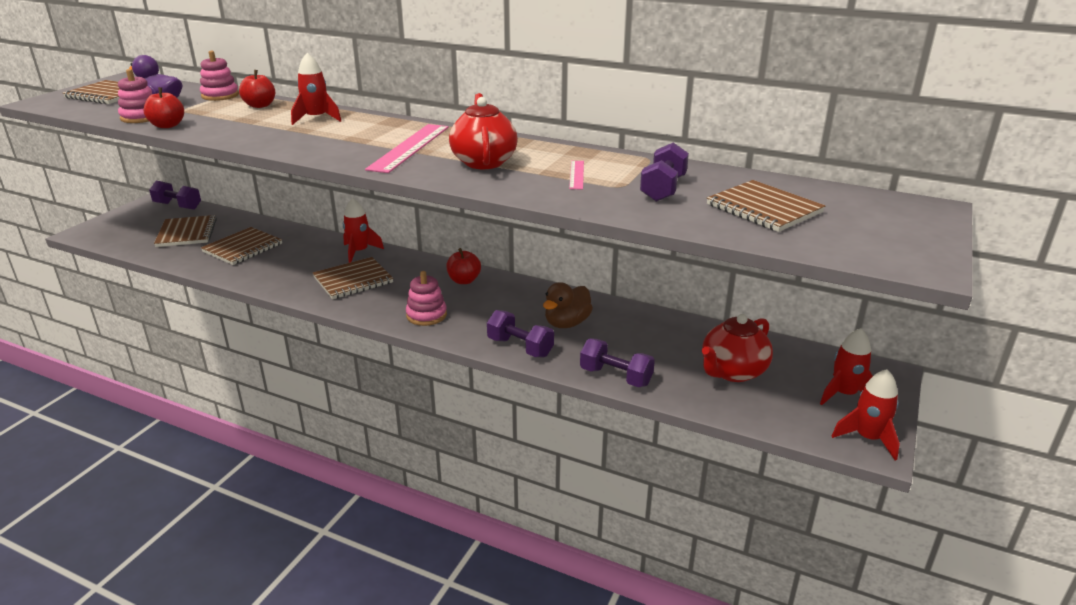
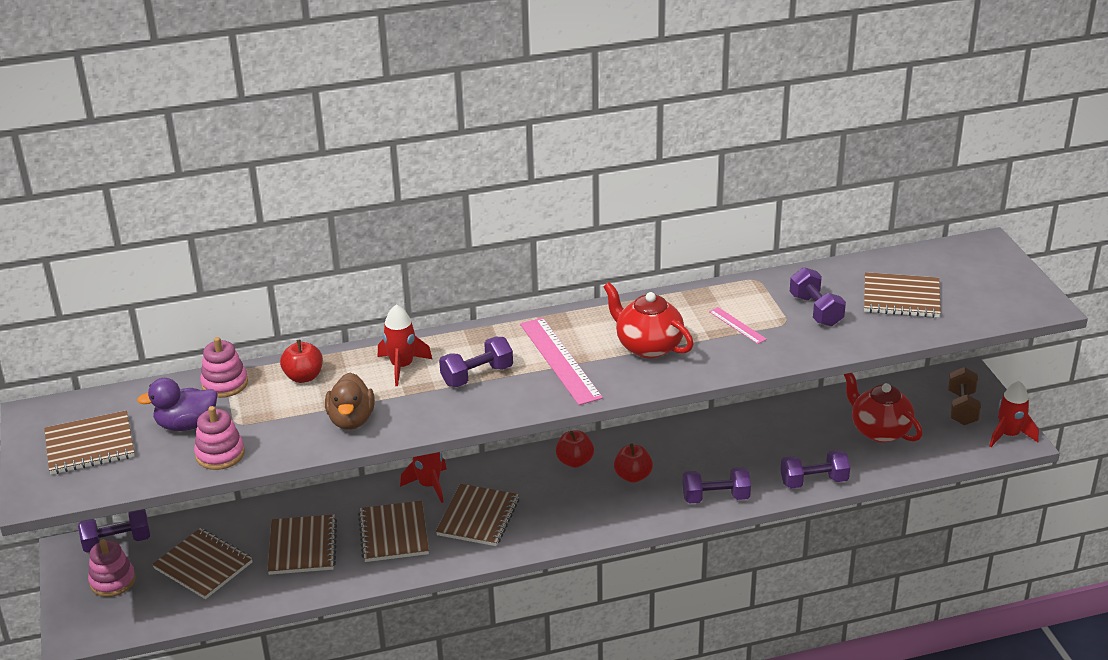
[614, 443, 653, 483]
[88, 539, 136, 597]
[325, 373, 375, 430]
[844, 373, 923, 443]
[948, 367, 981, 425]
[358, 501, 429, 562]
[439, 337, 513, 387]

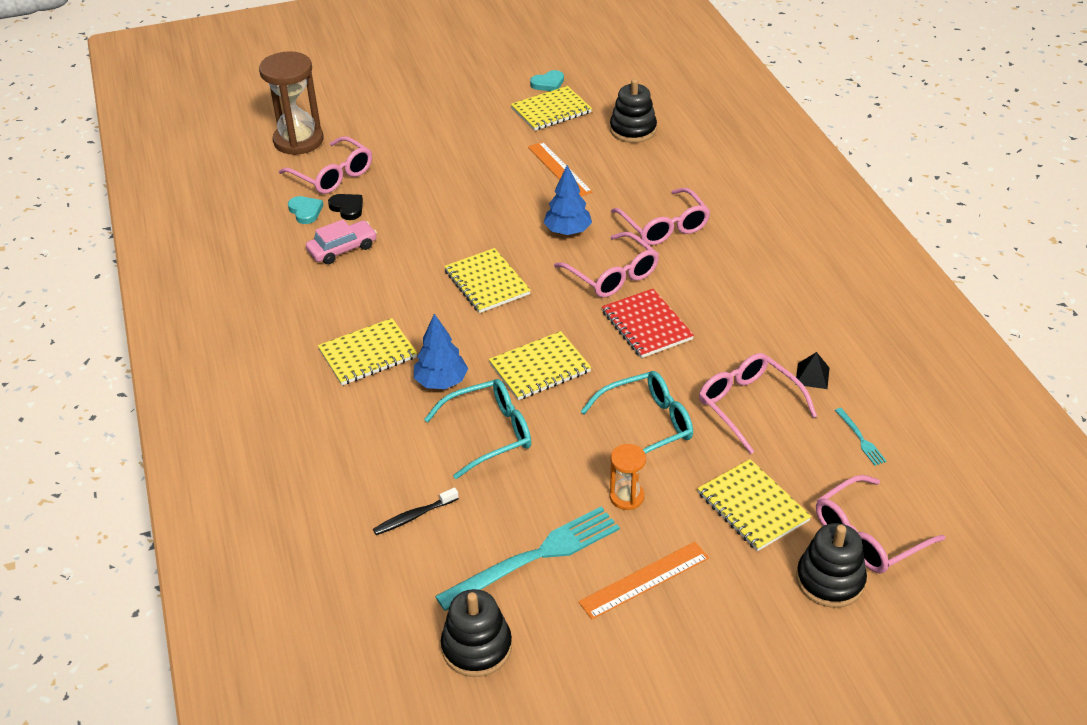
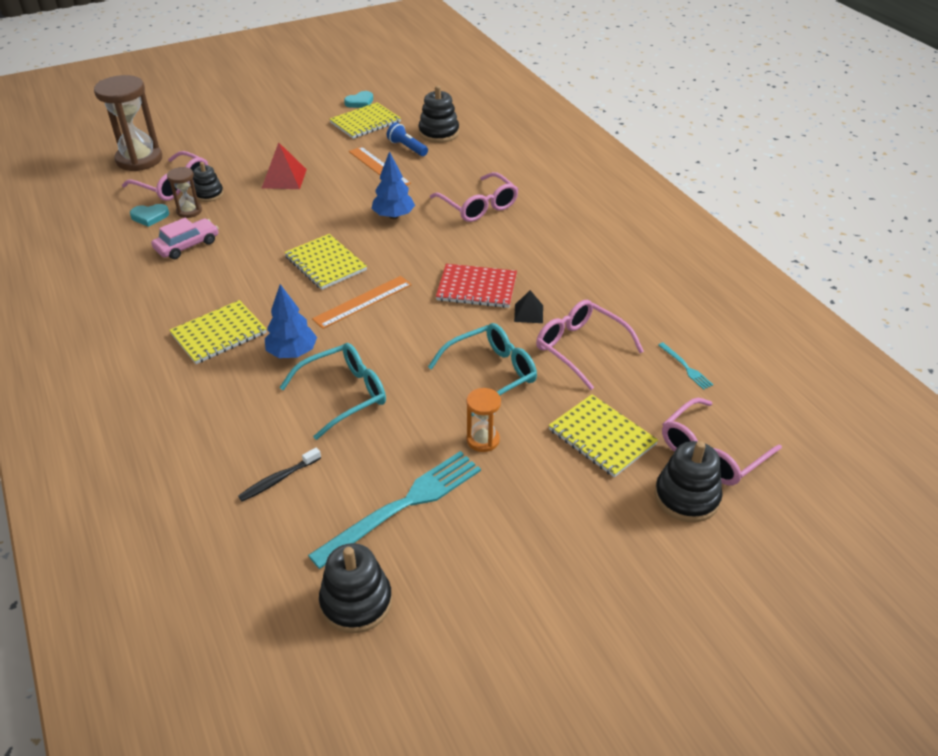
[130, 204, 169, 227]
[167, 167, 202, 218]
[489, 331, 591, 400] (first image)
[554, 232, 659, 298] (first image)
[312, 276, 412, 329]
[436, 264, 517, 308]
[514, 290, 543, 323]
[193, 162, 224, 202]
[262, 142, 307, 189]
[387, 122, 428, 156]

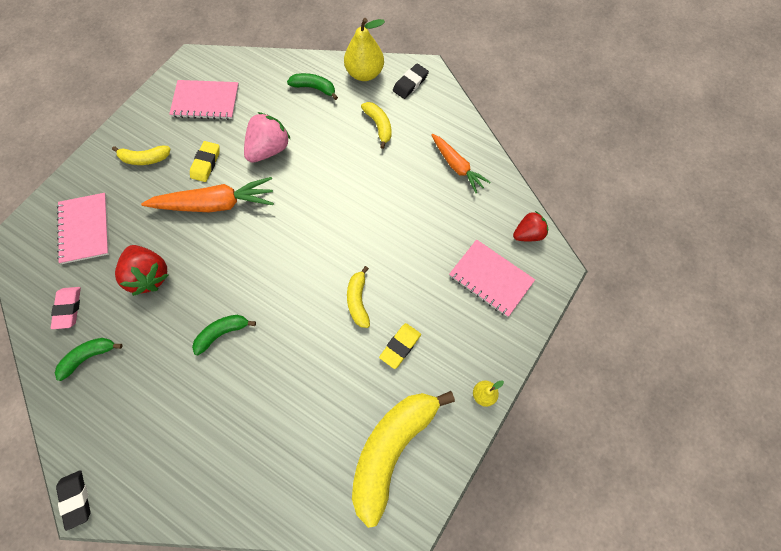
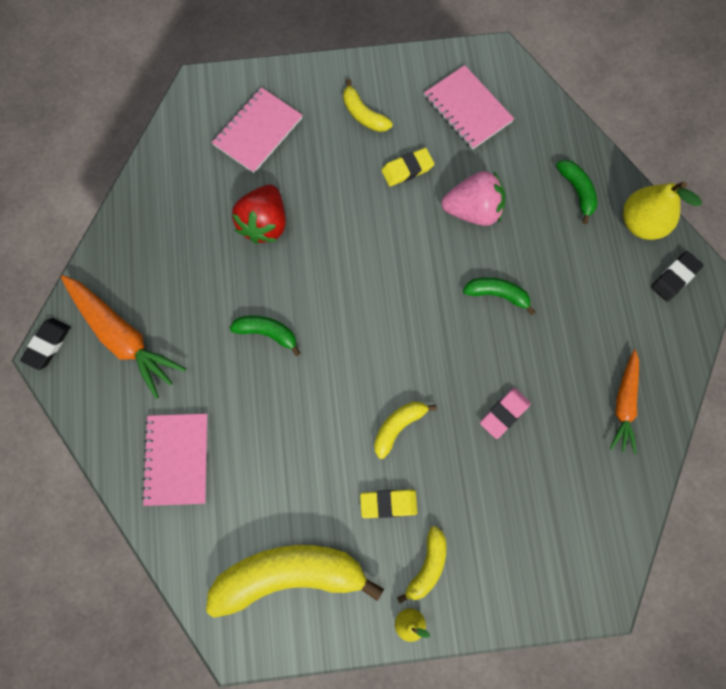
[480, 388, 531, 439]
[463, 277, 535, 315]
[61, 275, 186, 399]
[397, 526, 446, 603]
[651, 251, 703, 301]
[142, 414, 208, 506]
[513, 211, 548, 241] (first image)

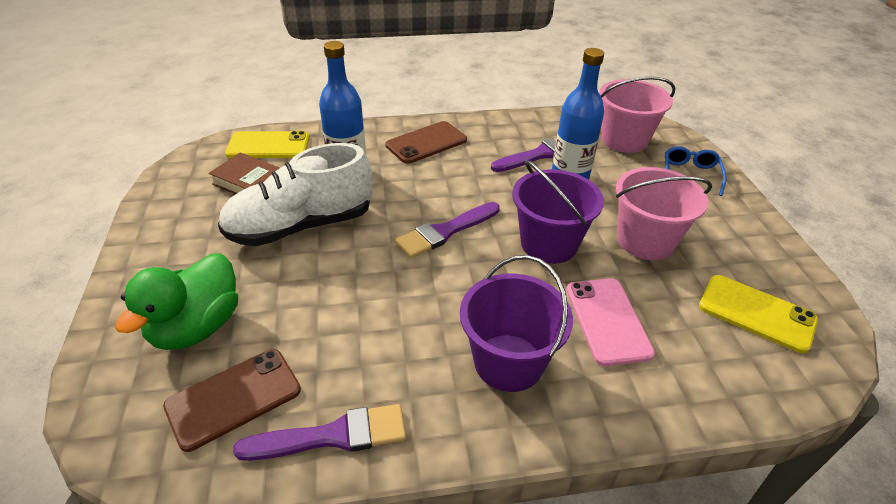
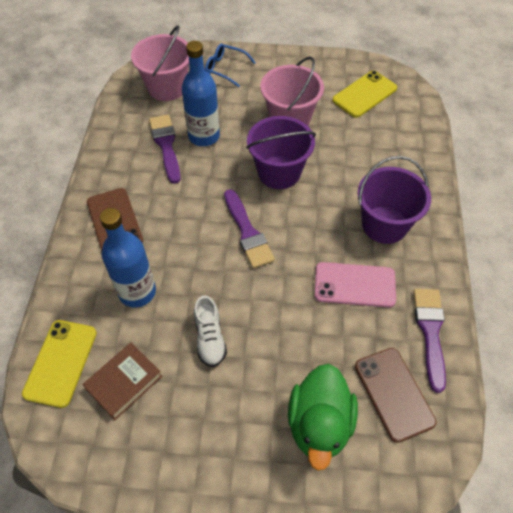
[288, 364, 358, 471]
[194, 296, 227, 367]
[315, 262, 396, 308]

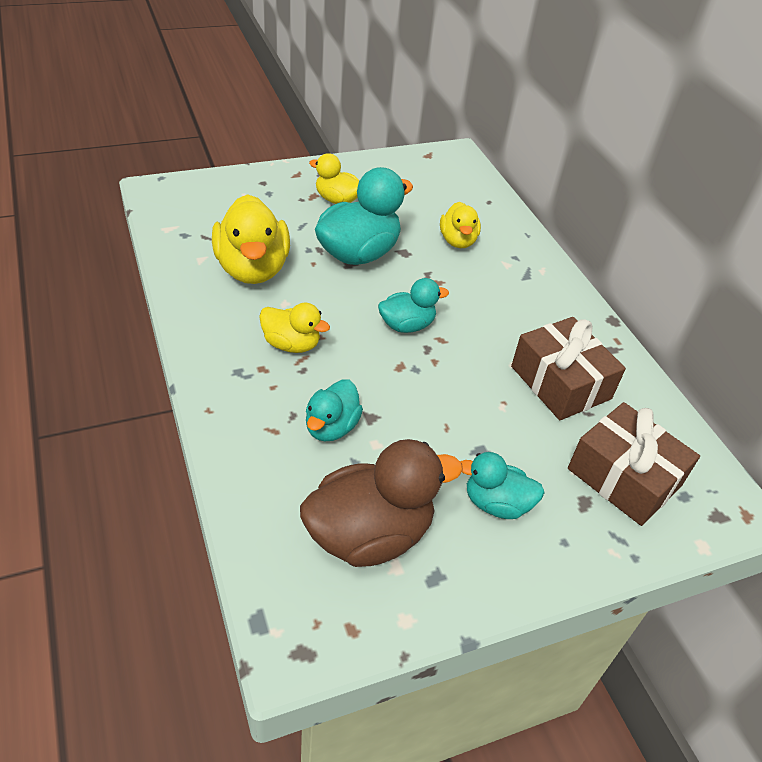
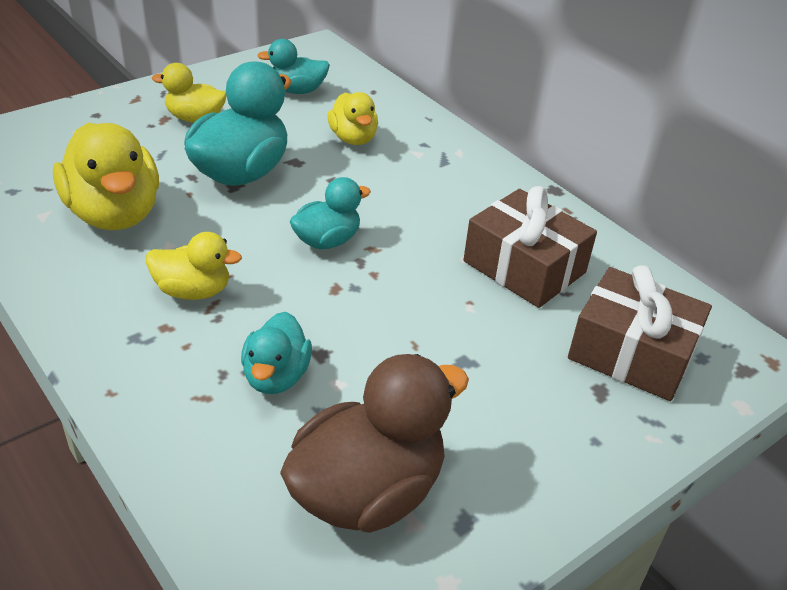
[257, 39, 330, 94]

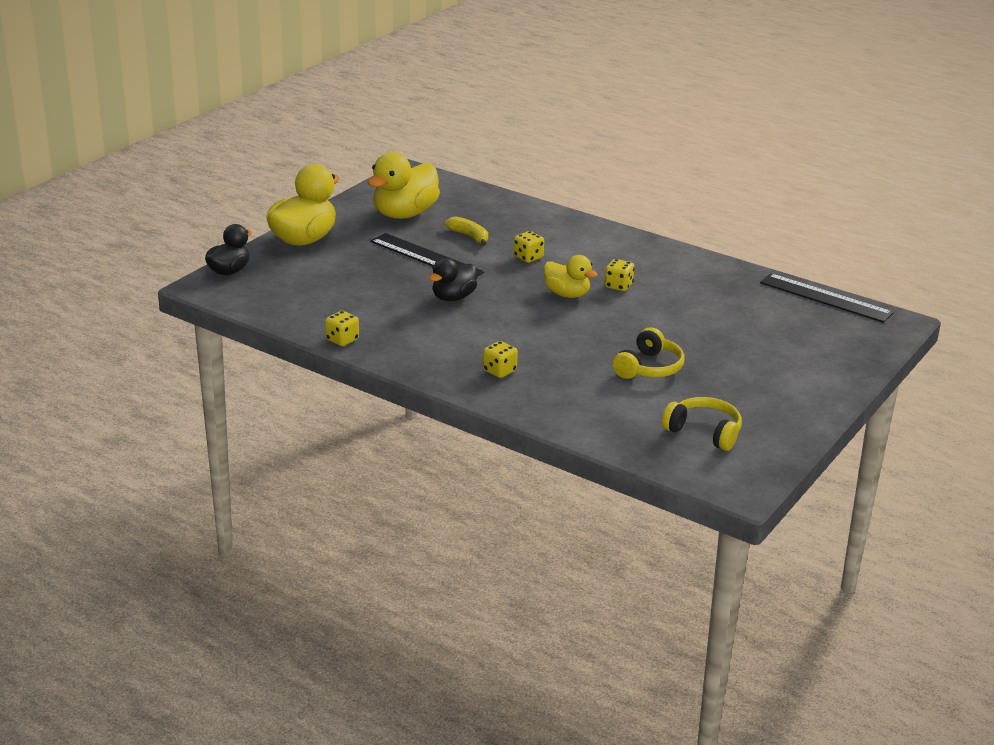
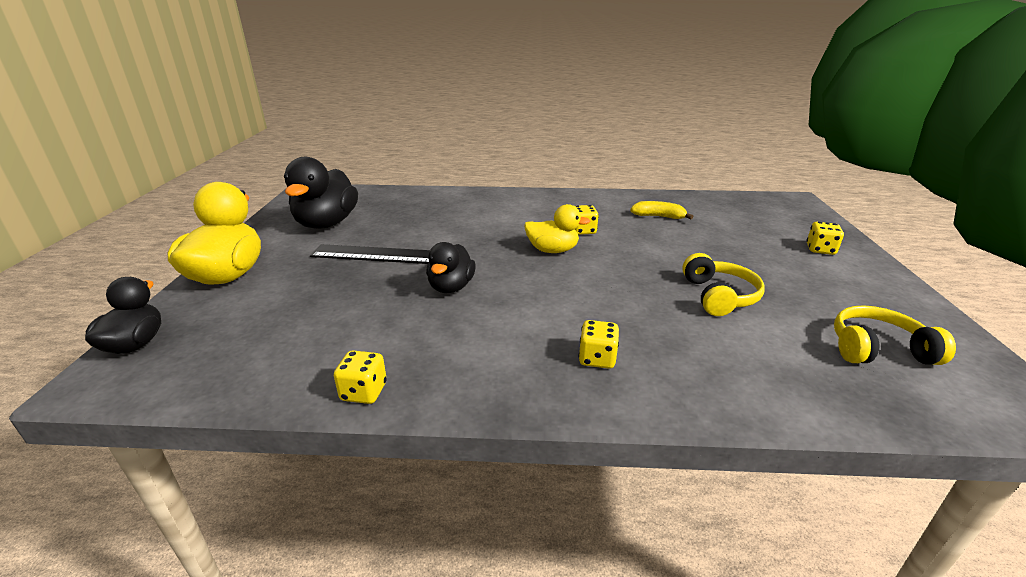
[284, 157, 358, 229]
[630, 201, 693, 219]
[807, 222, 844, 255]
[760, 273, 893, 323] (first image)

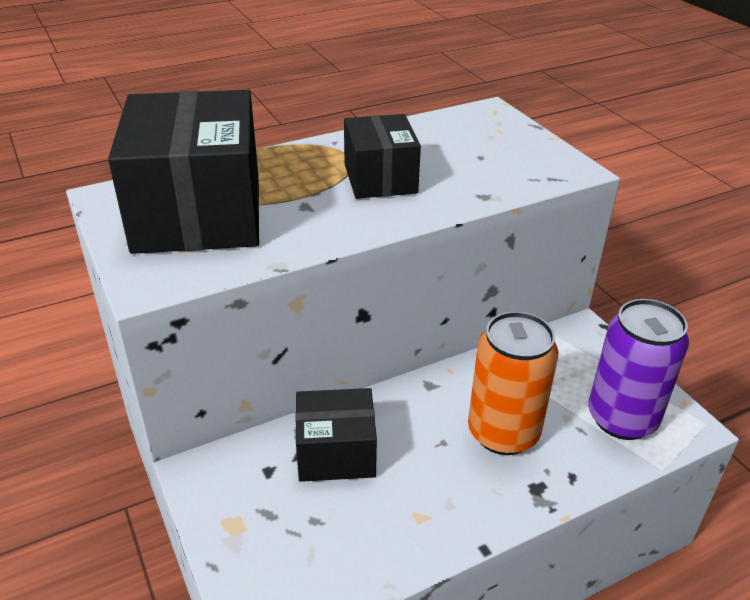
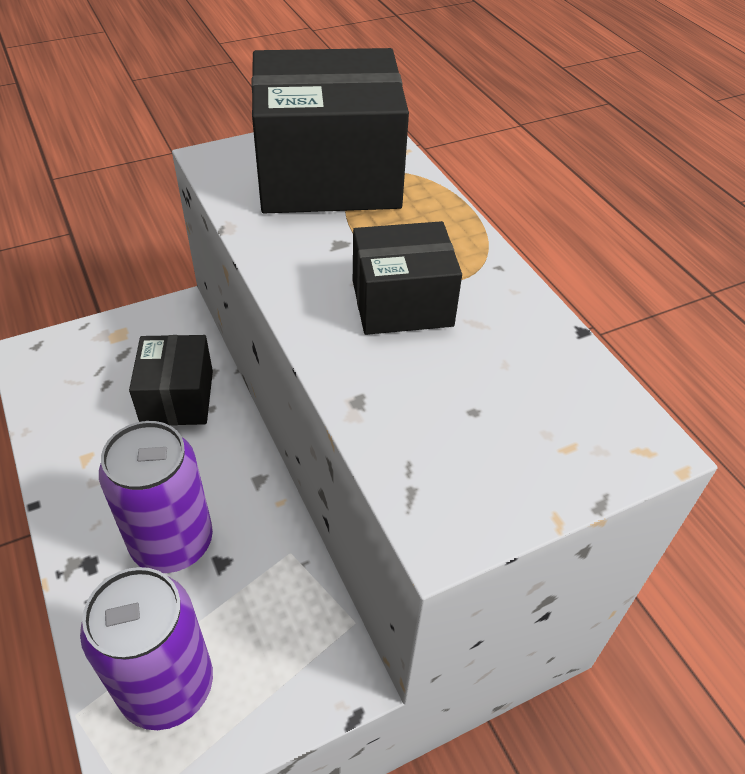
[99, 421, 213, 573]

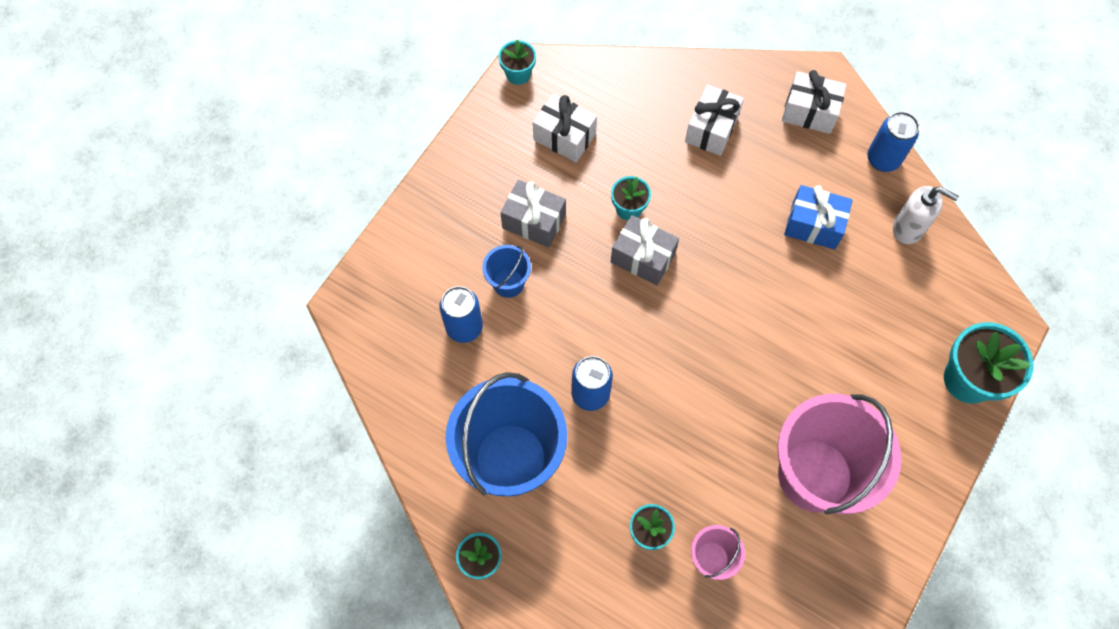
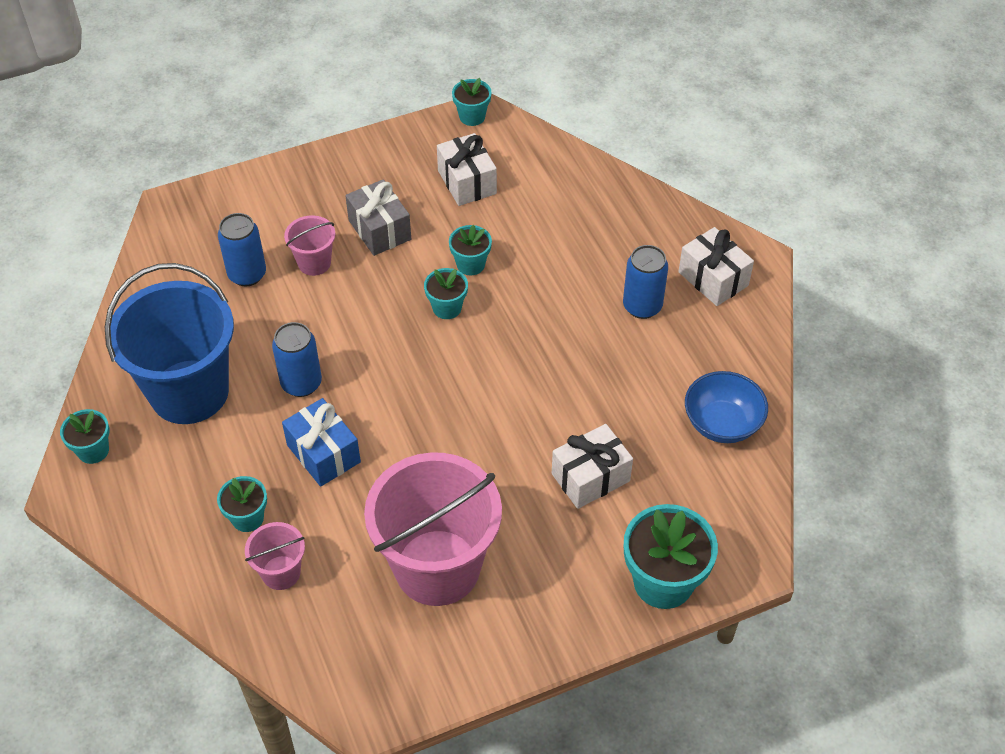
[284, 215, 335, 276]
[424, 268, 468, 319]
[552, 424, 633, 509]
[282, 398, 361, 487]
[623, 245, 668, 319]
[685, 371, 768, 443]

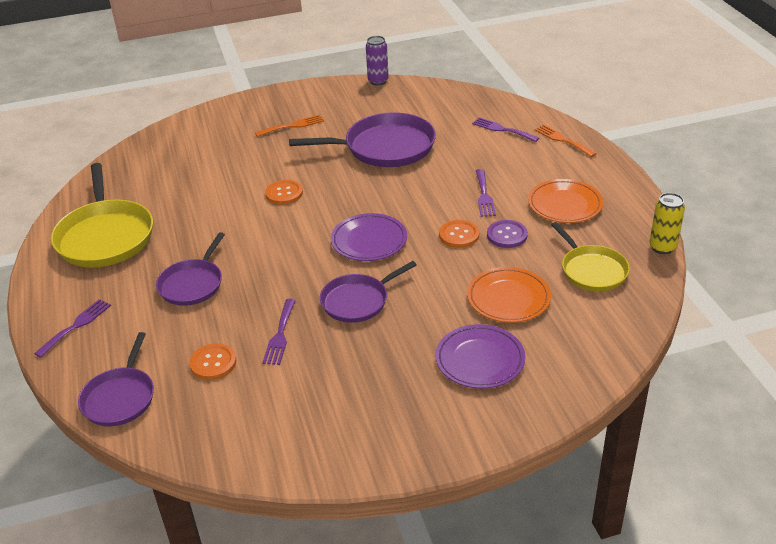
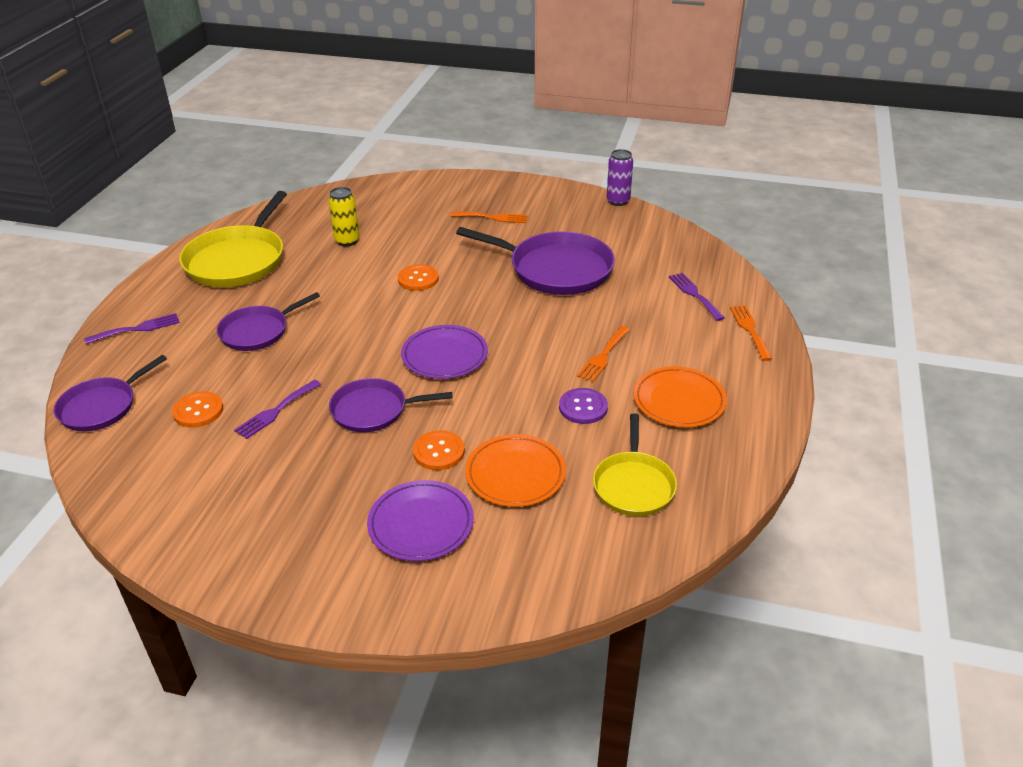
[413, 430, 465, 470]
[577, 326, 630, 382]
[328, 187, 360, 246]

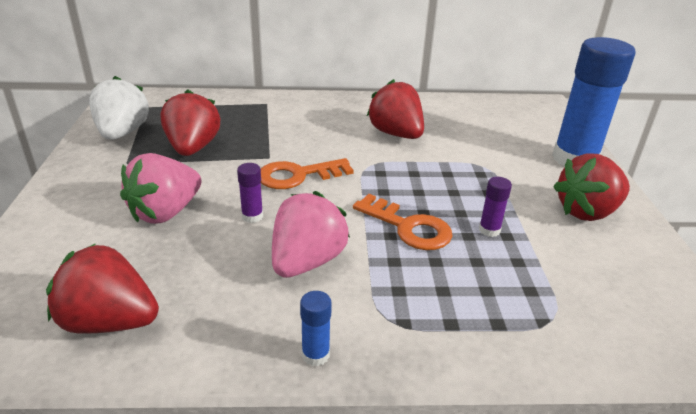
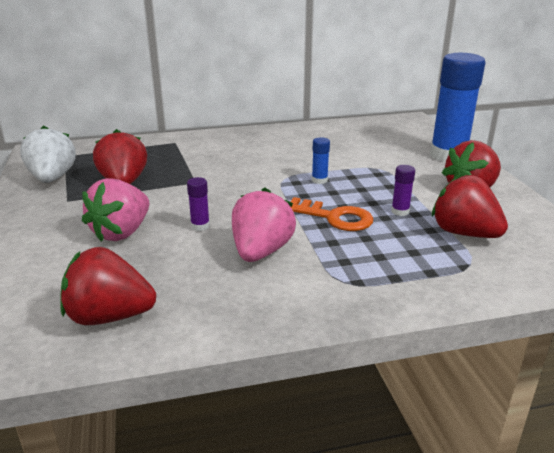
[261, 158, 354, 189] (first image)
[312, 137, 330, 184]
[432, 173, 508, 238]

